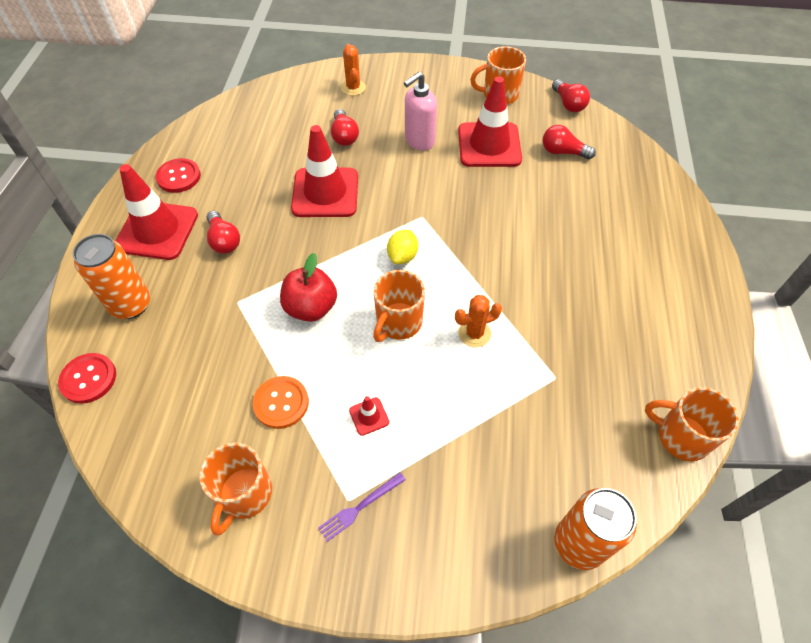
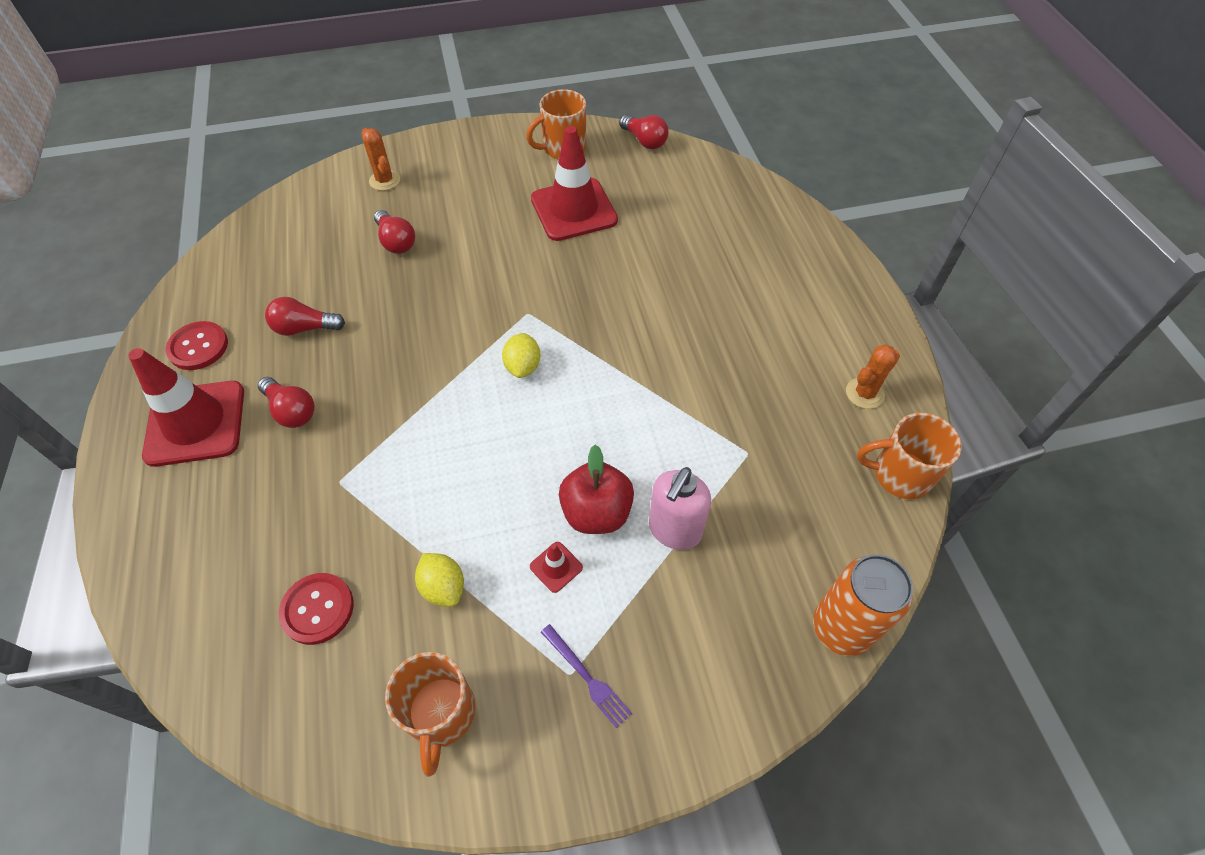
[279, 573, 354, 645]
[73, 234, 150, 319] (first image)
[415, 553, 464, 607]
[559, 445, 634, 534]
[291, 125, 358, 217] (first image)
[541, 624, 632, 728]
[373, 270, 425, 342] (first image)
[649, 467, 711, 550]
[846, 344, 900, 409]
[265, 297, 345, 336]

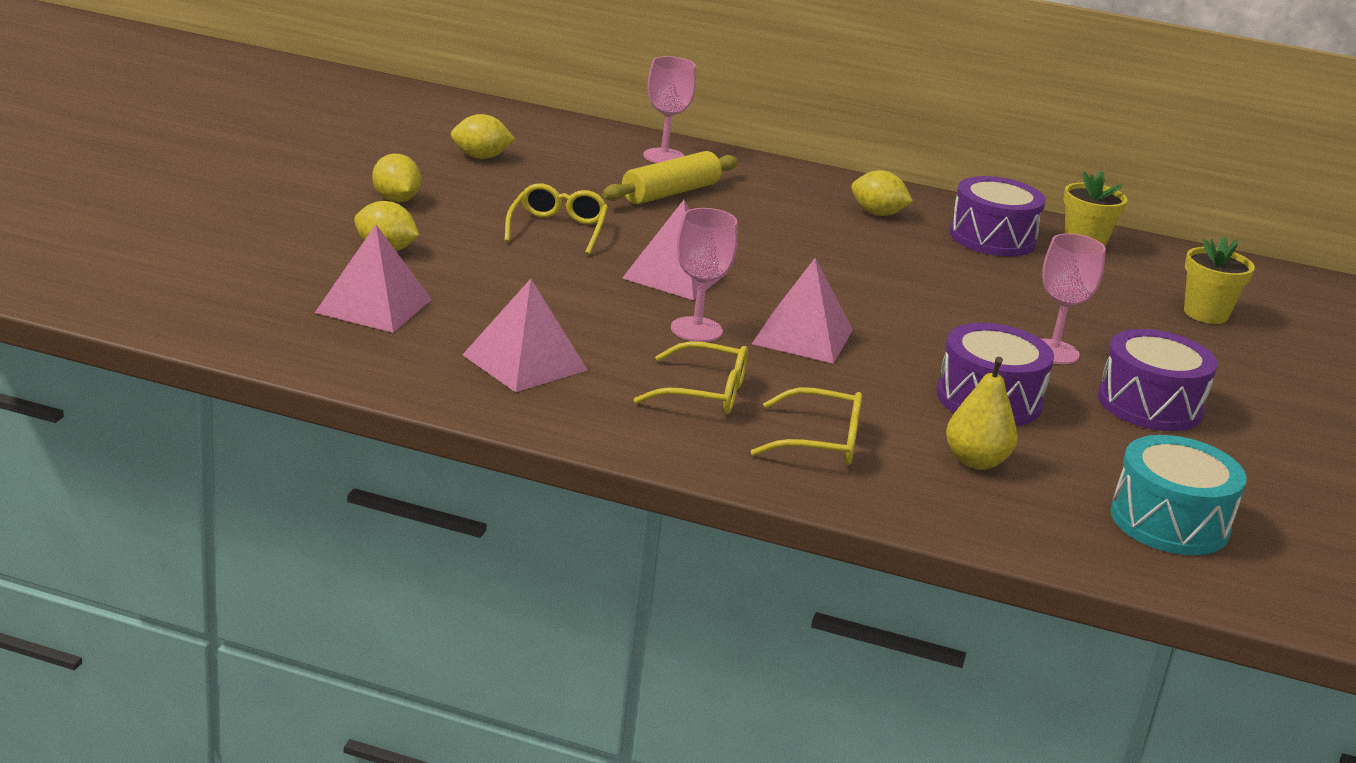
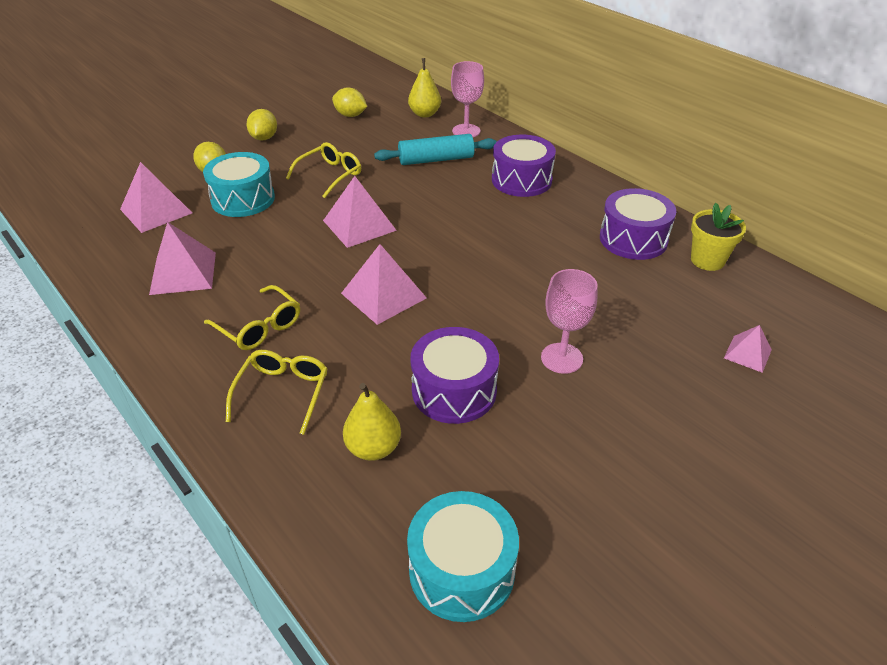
[374, 134, 497, 165]
[671, 208, 738, 342] (first image)
[226, 350, 328, 435]
[851, 170, 913, 216] (first image)
[492, 135, 556, 197]
[724, 325, 772, 373]
[203, 152, 275, 217]
[408, 58, 441, 118]

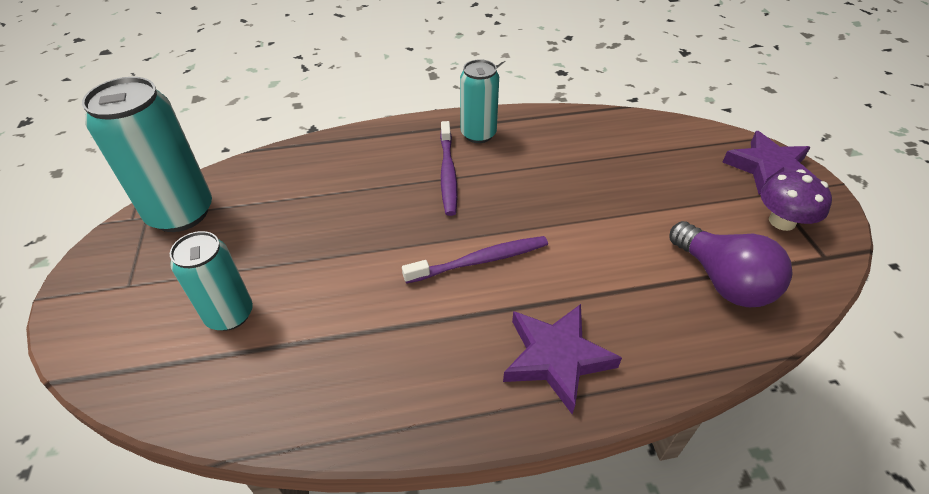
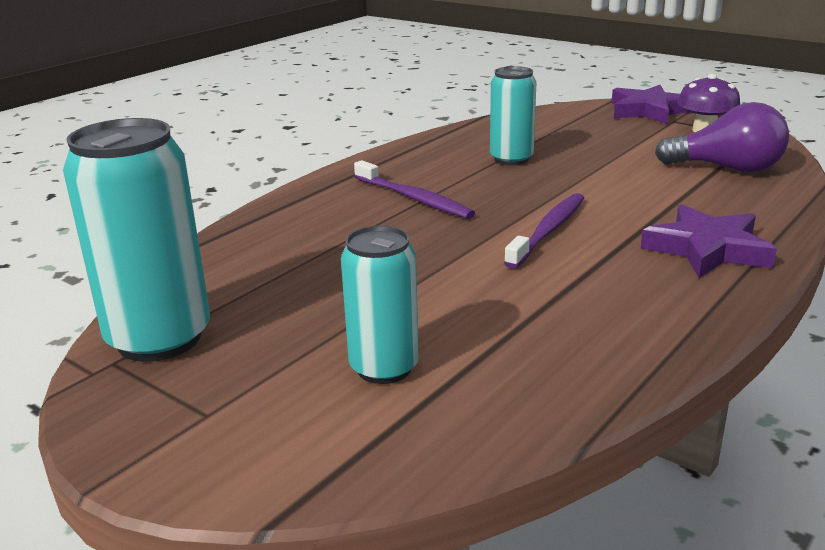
[490, 66, 536, 165]

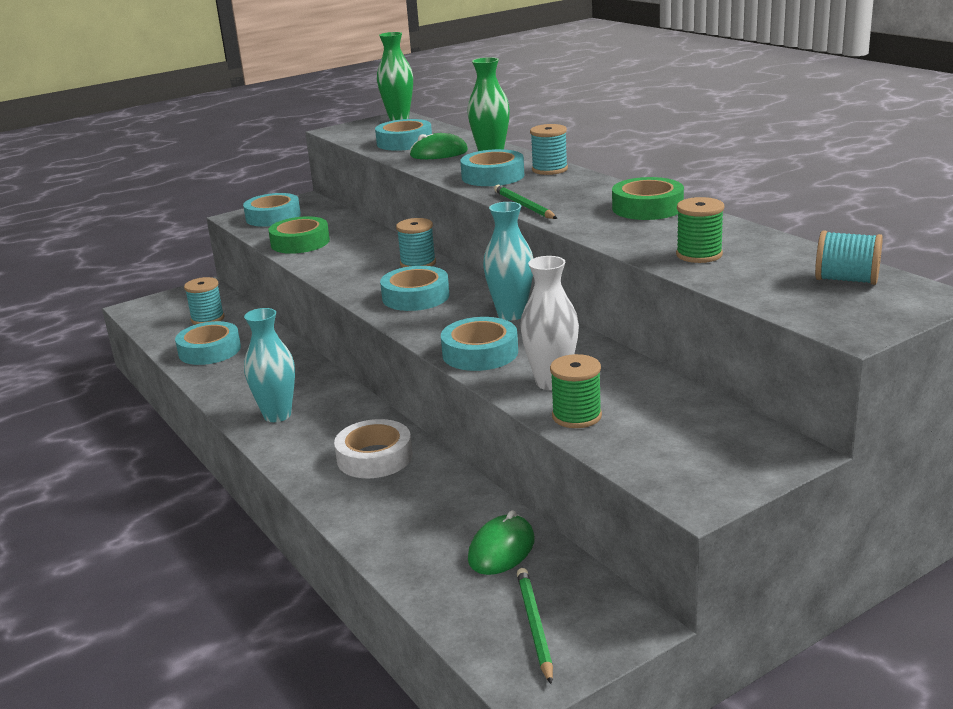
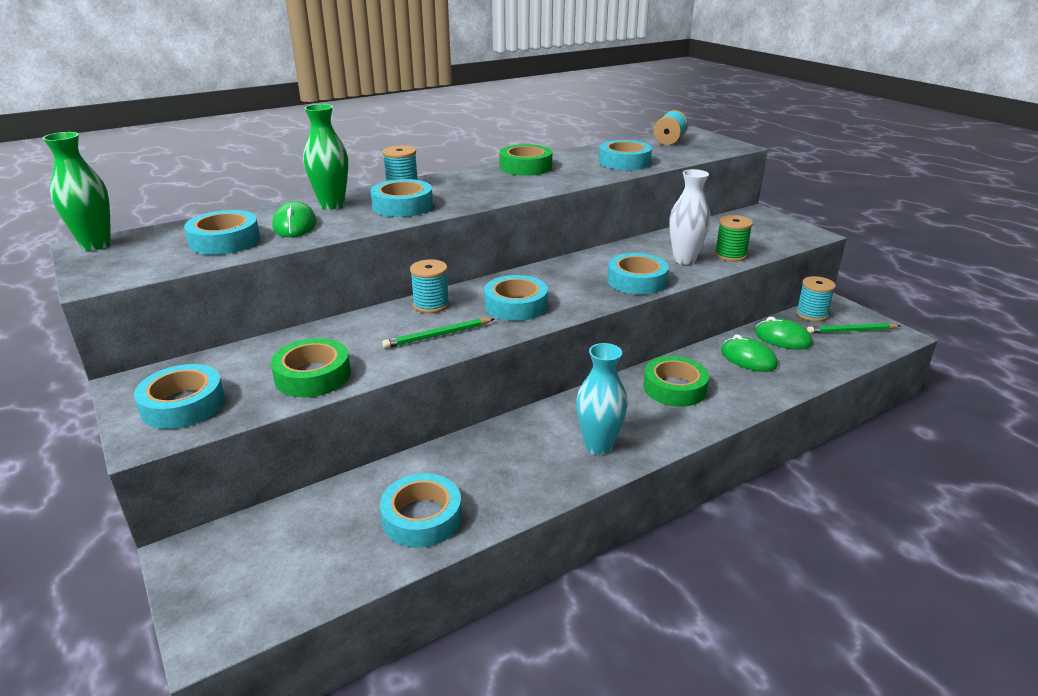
[796, 276, 836, 322]
[643, 356, 709, 407]
[483, 202, 533, 320] (first image)
[382, 318, 494, 349]
[599, 140, 652, 170]
[721, 335, 778, 372]

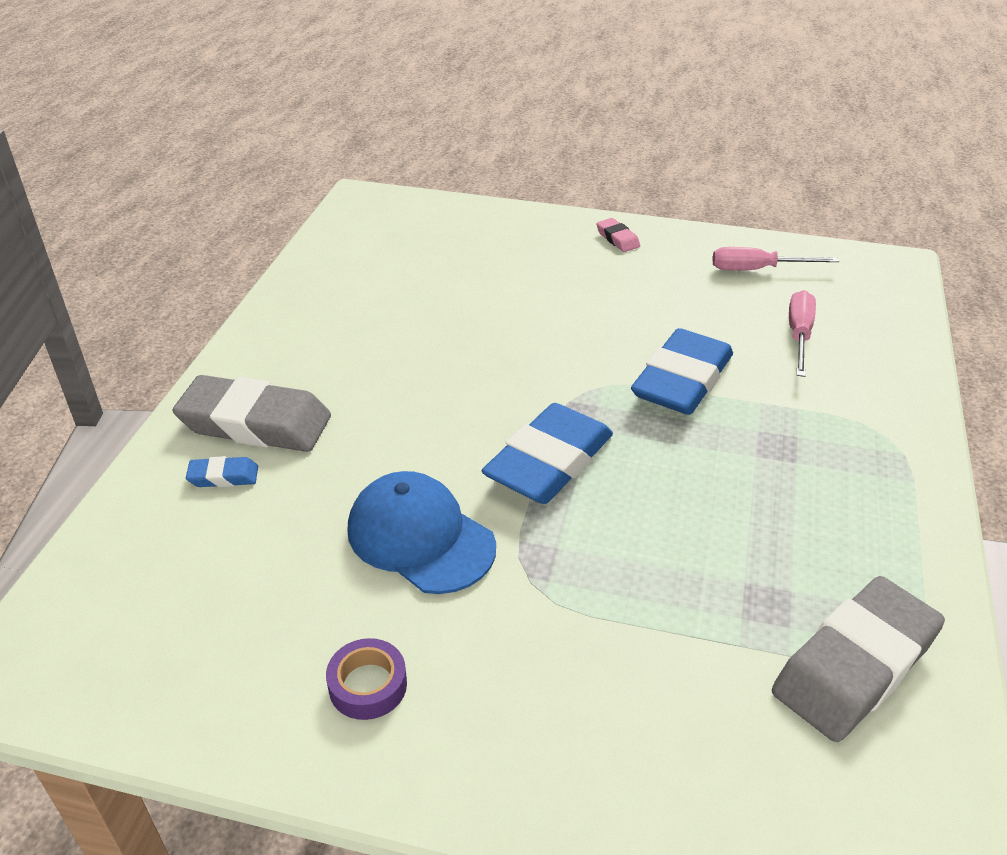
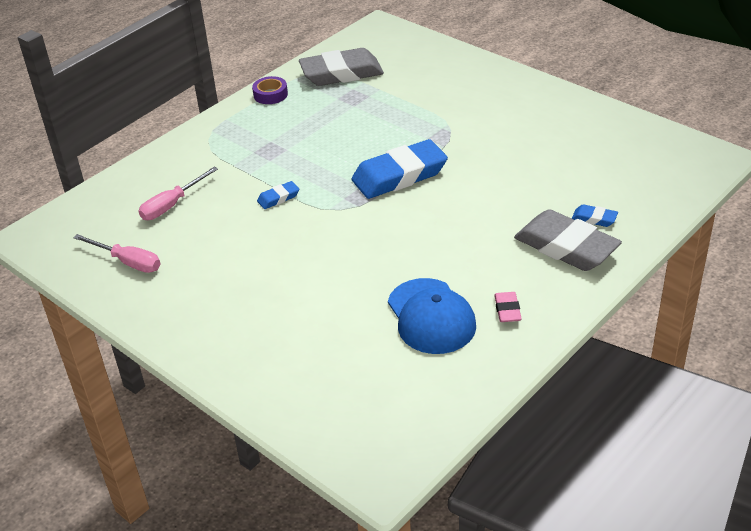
[252, 76, 288, 104]
[388, 278, 476, 354]
[494, 292, 522, 322]
[257, 181, 299, 209]

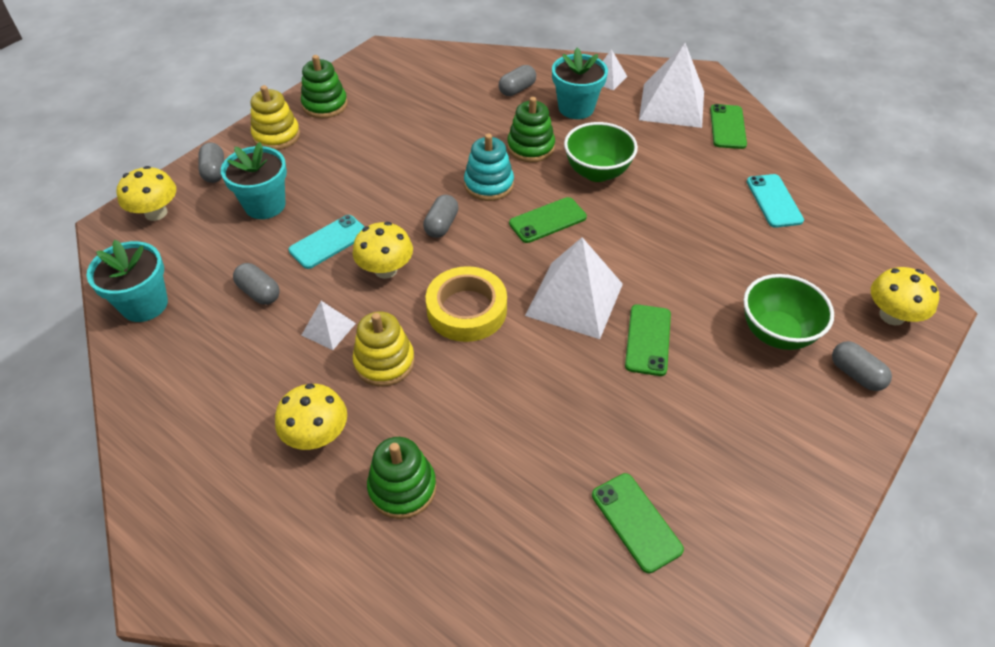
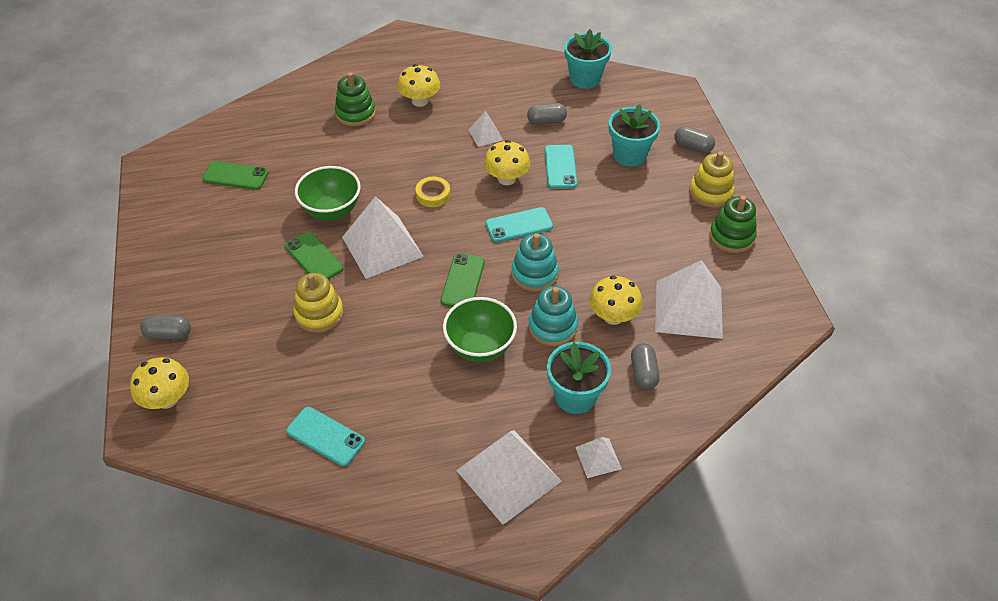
[589, 276, 642, 325]
[293, 273, 344, 333]
[486, 207, 553, 242]
[416, 177, 450, 207]
[528, 286, 578, 346]
[710, 104, 747, 149] (first image)
[295, 166, 361, 220]
[655, 260, 723, 339]

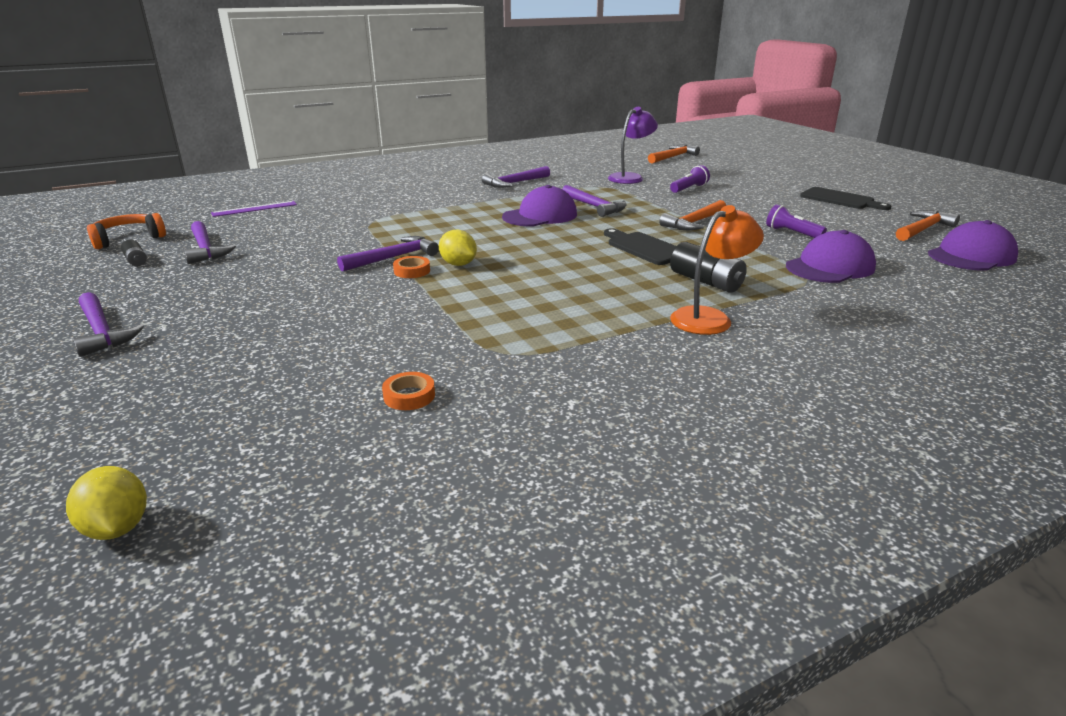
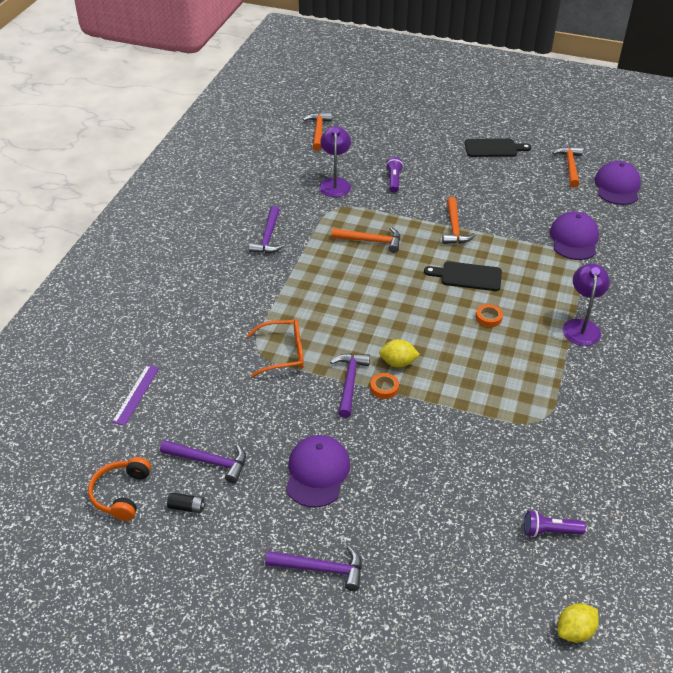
[558, 603, 599, 642]
[476, 304, 503, 327]
[286, 435, 350, 508]
[332, 227, 400, 253]
[562, 264, 610, 346]
[670, 242, 747, 293] (first image)
[524, 510, 586, 537]
[247, 319, 304, 377]

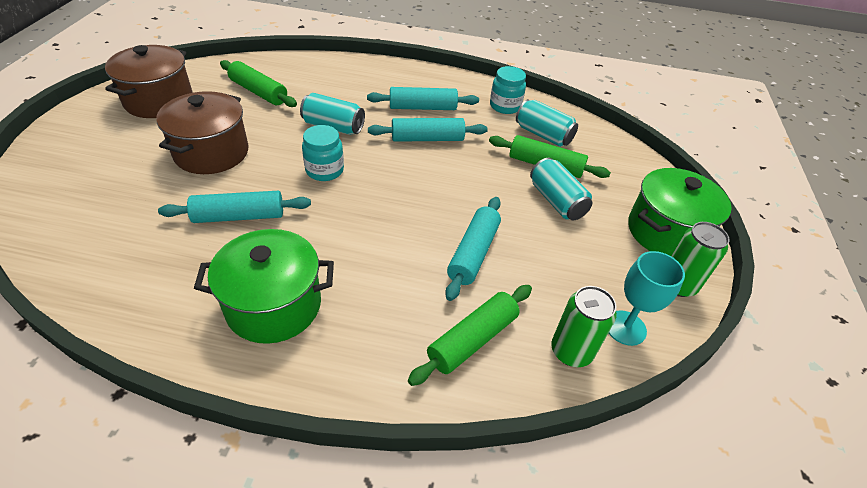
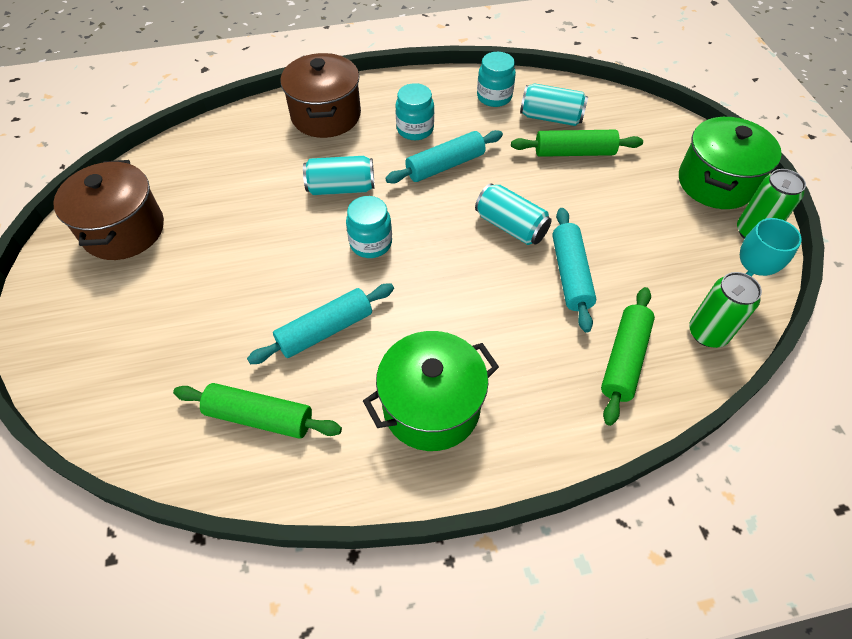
[280, 53, 361, 138]
[173, 383, 342, 439]
[395, 83, 434, 140]
[475, 183, 552, 245]

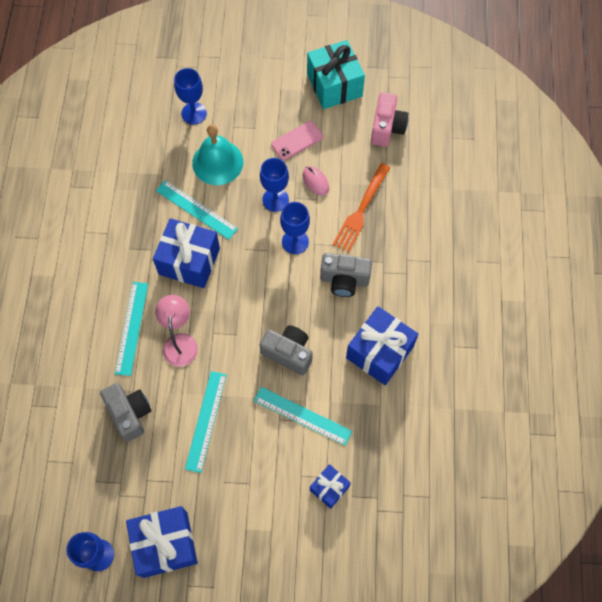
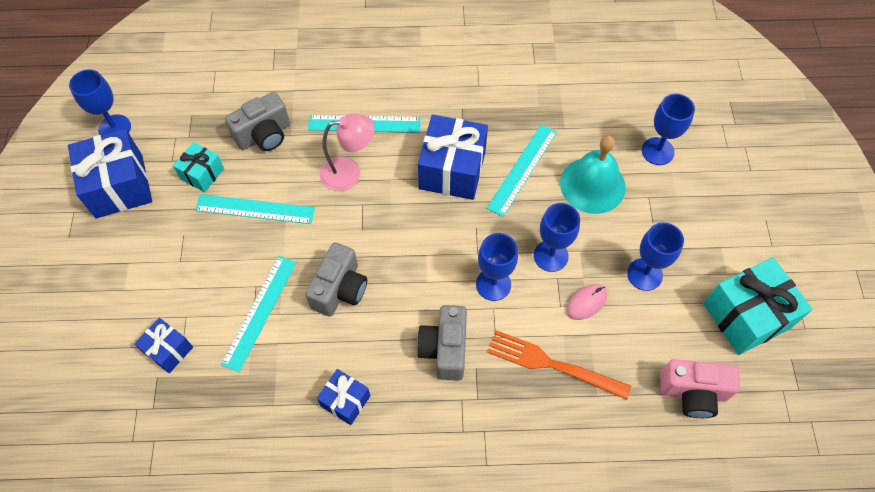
[627, 222, 684, 291]
[317, 369, 370, 425]
[173, 142, 224, 192]

